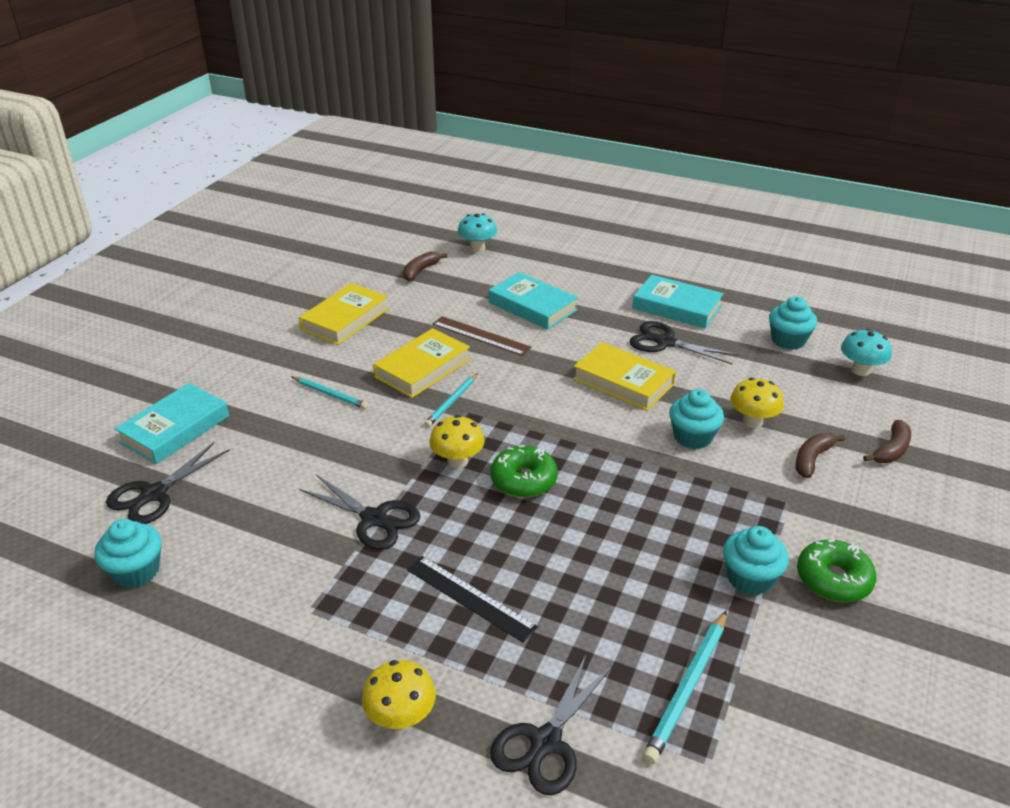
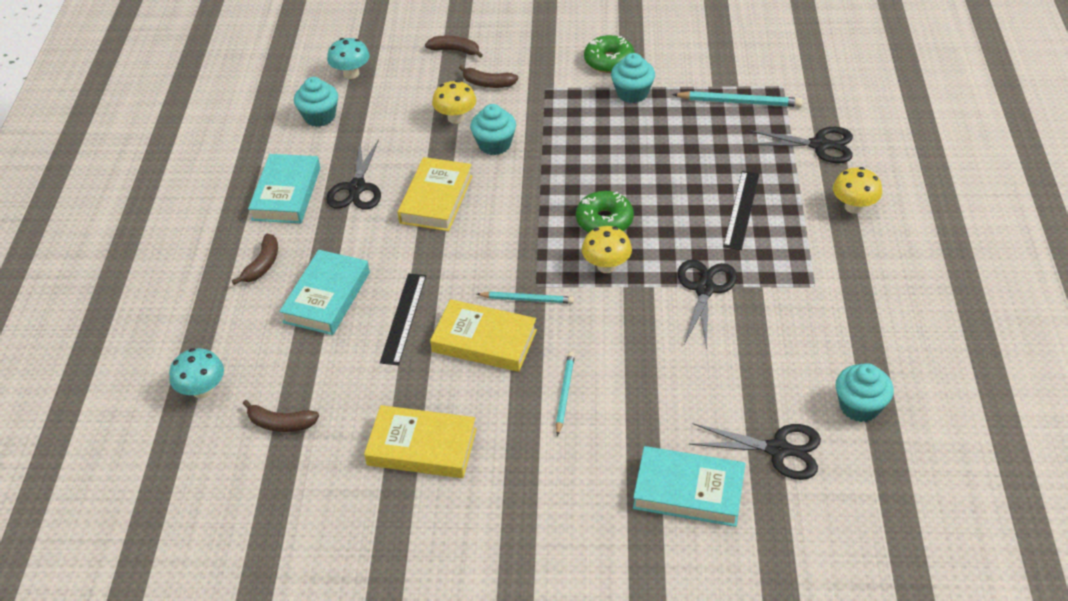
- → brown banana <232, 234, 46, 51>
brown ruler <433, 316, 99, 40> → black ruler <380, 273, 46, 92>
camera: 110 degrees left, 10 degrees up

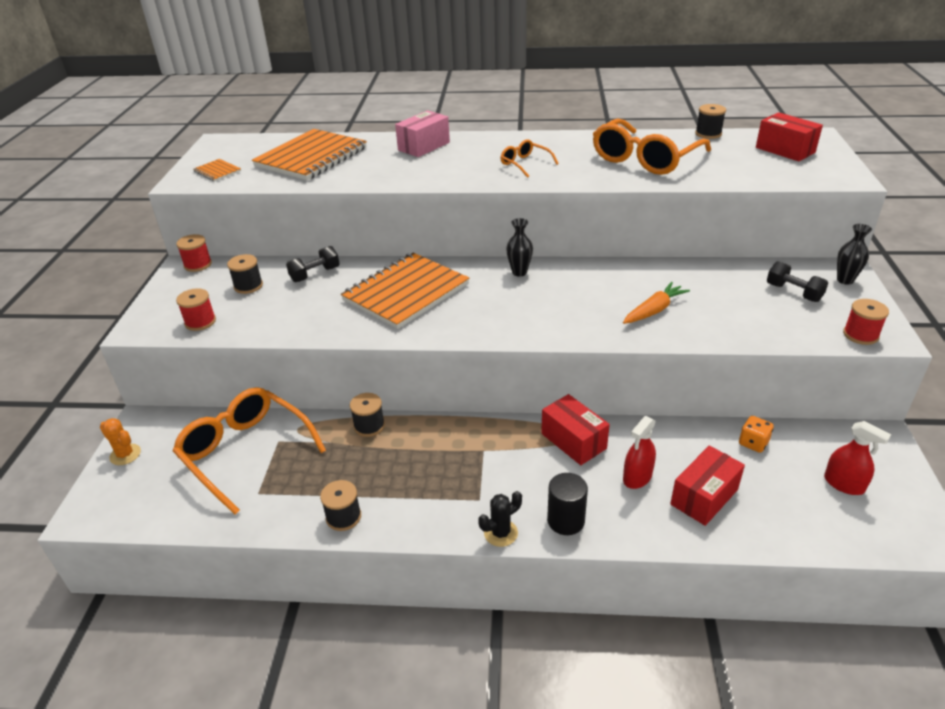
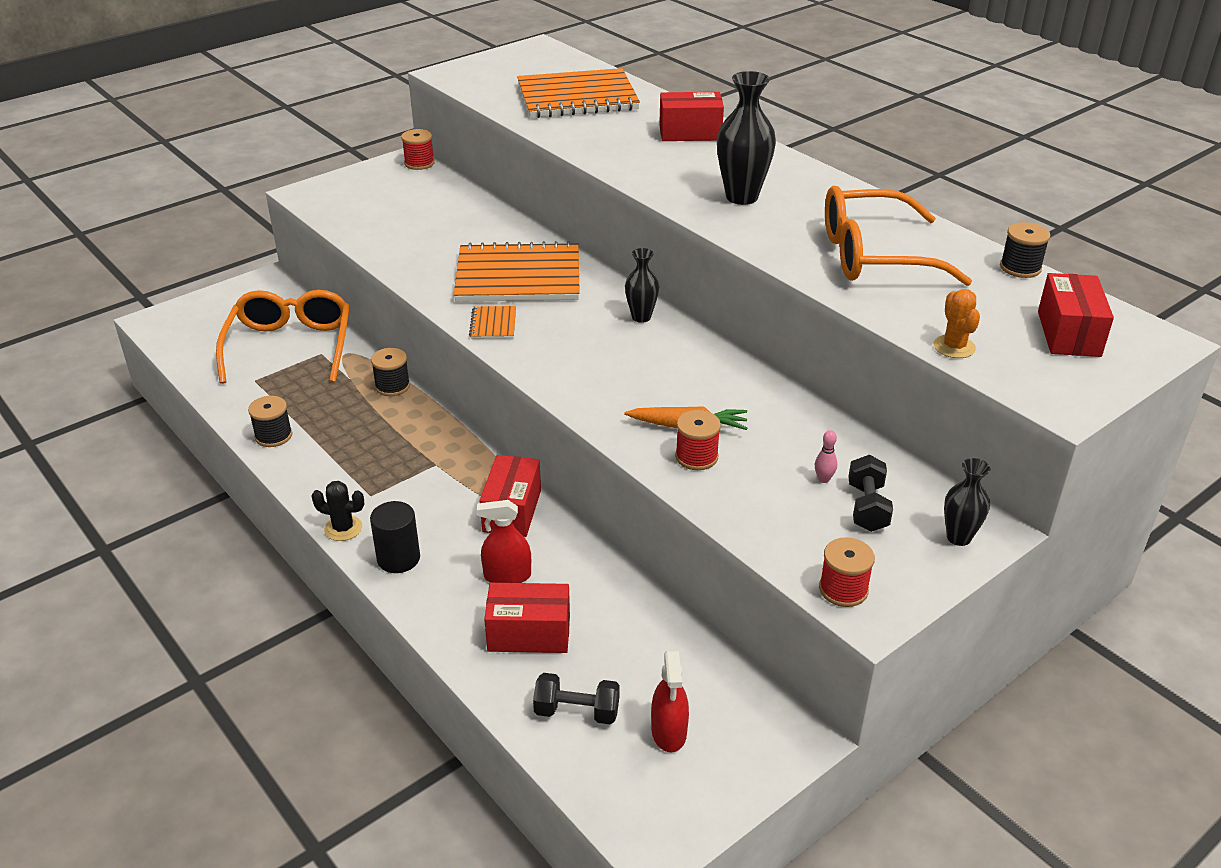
orange notebook <193, 159, 48, 22> → orange notebook <469, 306, 47, 33>, moved
black dumbbell <286, 246, 53, 36> → black dumbbell <533, 673, 87, 52>, moved
pink box <395, 110, 55, 47> → red box <659, 92, 65, 49>
red spool <176, 288, 40, 43> → red spool <675, 410, 46, 60>, moved
orange glasses <500, 139, 59, 39> → black vase <717, 71, 59, 134>
- → pink bowling pin <815, 430, 22, 53>
orange cactus <100, 418, 41, 47> → orange cactus <934, 289, 46, 69>, moved
black spool <227, 254, 36, 40> → -
orange dice <739, 416, 35, 37> → -
camera: 45 degrees right, 0 degrees up

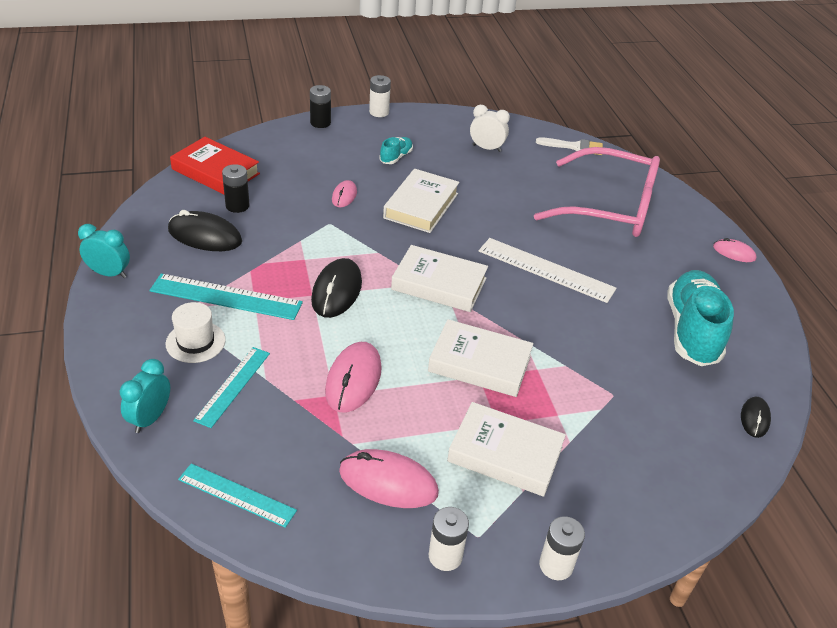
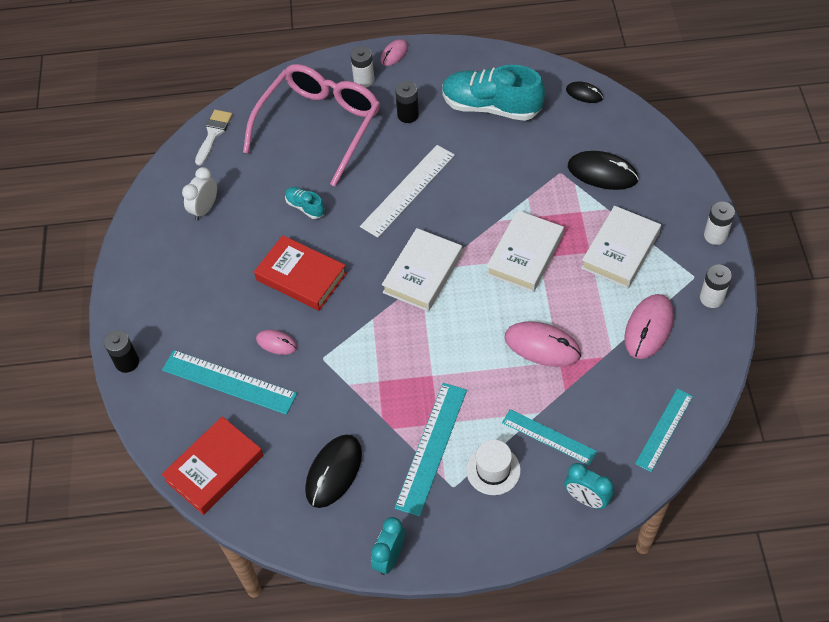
- → turquoise ruler <162, 350, 135, 65>
white book <383, 169, 76, 64> → red book <254, 235, 93, 76>
turquoise shoe <380, 137, 33, 27> → turquoise shoe <285, 187, 40, 32>, moved
white battery <369, 75, 22, 42> → white battery <350, 46, 24, 42>, moved
black battery <222, 164, 28, 49> → black battery <395, 81, 24, 42>, moved
black mouse <311, 258, 51, 60> → black mouse <568, 151, 71, 39>, moved
camera: 75 degrees left, 15 degrees up

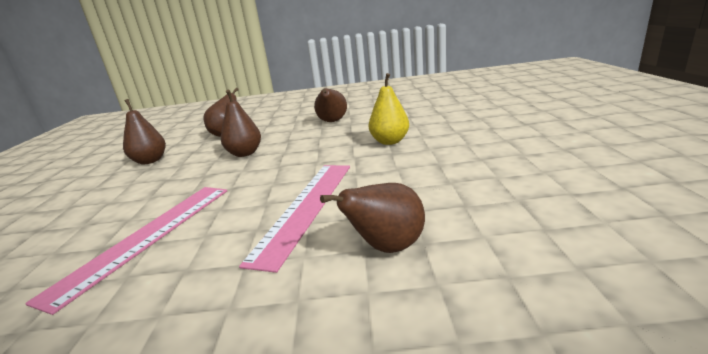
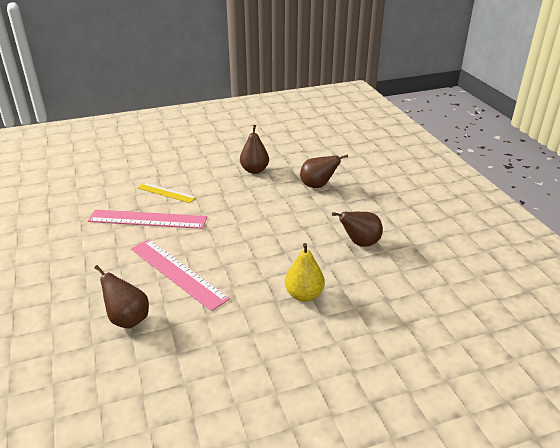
pink ruler <239, 165, 111, 108> → pink ruler <131, 239, 99, 72>, 45 degrees clockwise
- → yellow ruler <138, 183, 58, 20>
brown pear <221, 90, 40, 67> → -
camera: 70 degrees right, 10 degrees up

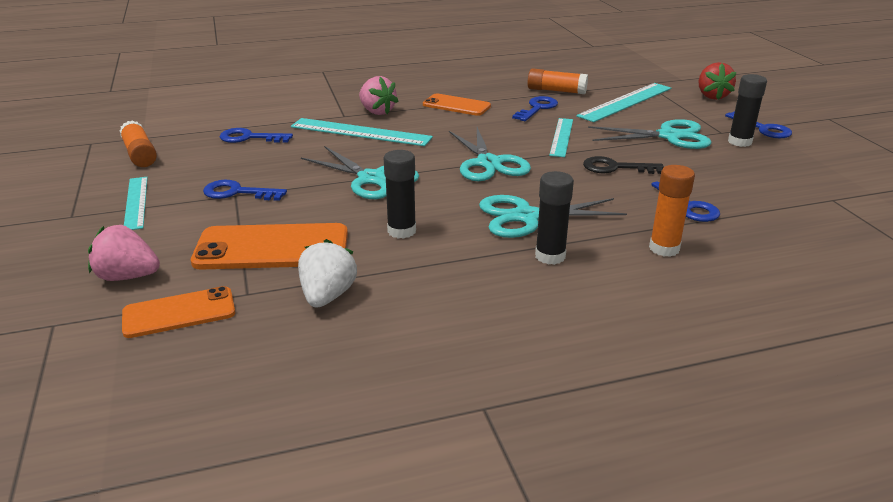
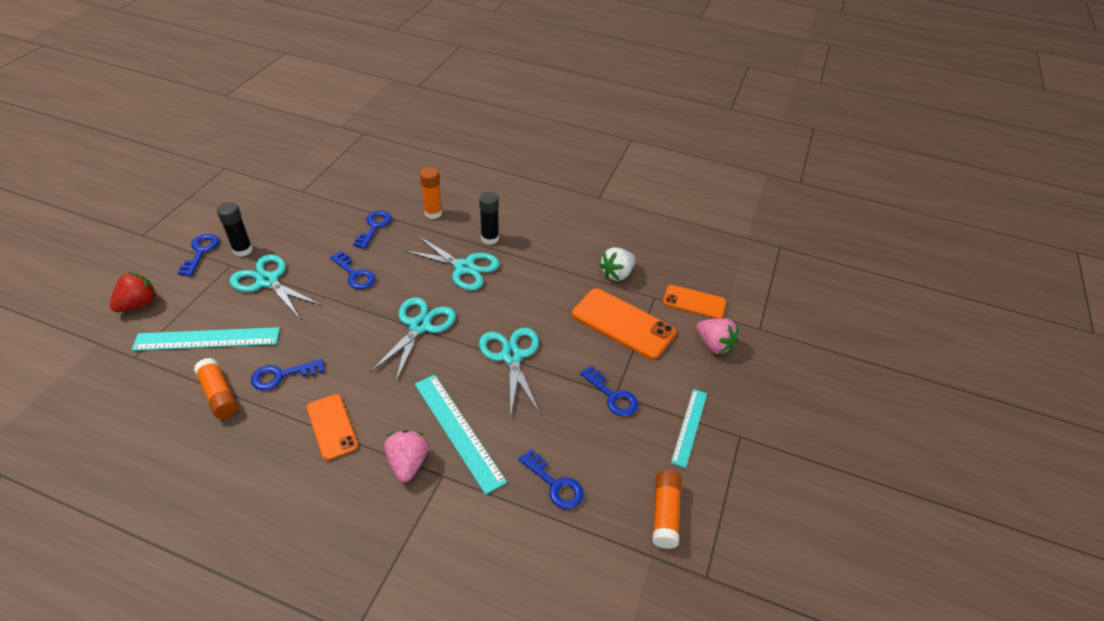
black key <583, 156, 81, 18> → blue key <330, 251, 45, 38>
black glue stick <384, 150, 32, 89> → -
turquoise ruler <549, 118, 24, 39> → -
camera: 145 degrees left, 15 degrees up

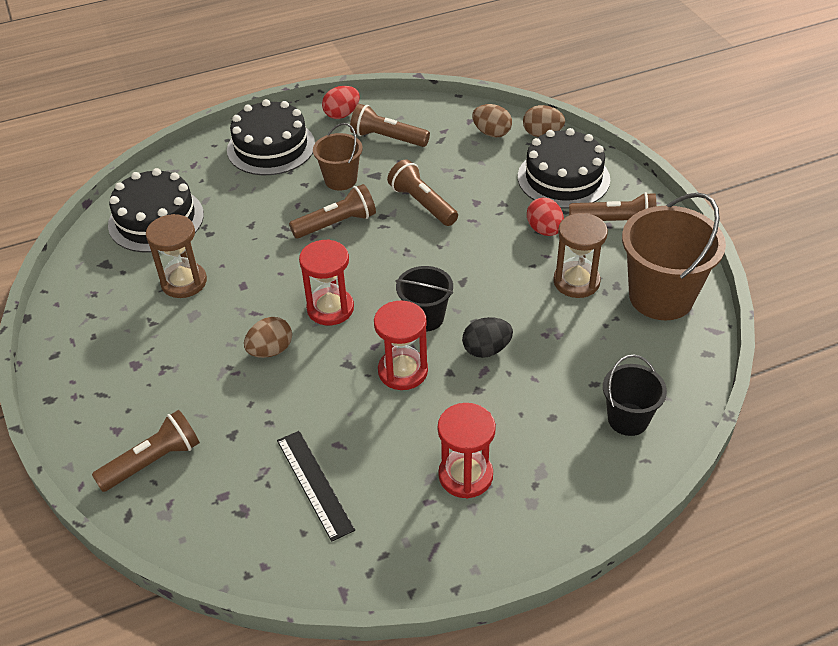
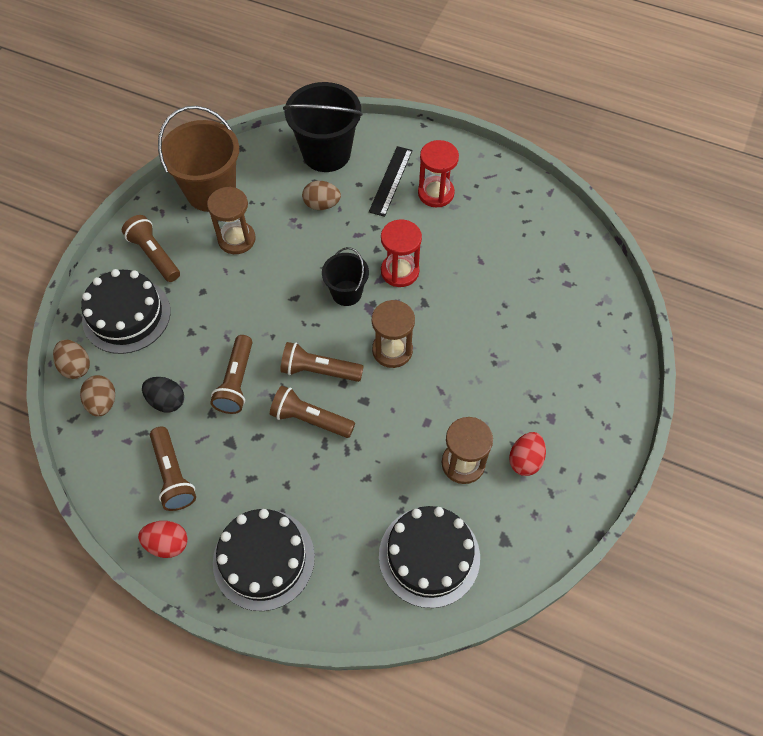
black egg <462, 317, 51, 41> → black egg <142, 377, 42, 36>, moved
brown flashlight <92, 410, 108, 82> → brown flashlight <280, 342, 84, 40>, moved
black bucket <603, 354, 64, 82> → black bucket <283, 82, 80, 90>, x1.75
brown egg <244, 317, 48, 41> → brown egg <302, 181, 39, 29>, moved
black ruler <277, 431, 78, 111> → black ruler <369, 146, 44, 71>, moved
red hourglass <299, 239, 55, 86> → brown hourglass <372, 300, 43, 68>
red egg <527, 198, 37, 38> → red egg <509, 432, 37, 44>, moved
brown bucket <313, 123, 50, 68> → -
camera: 135 degrees left, 15 degrees up

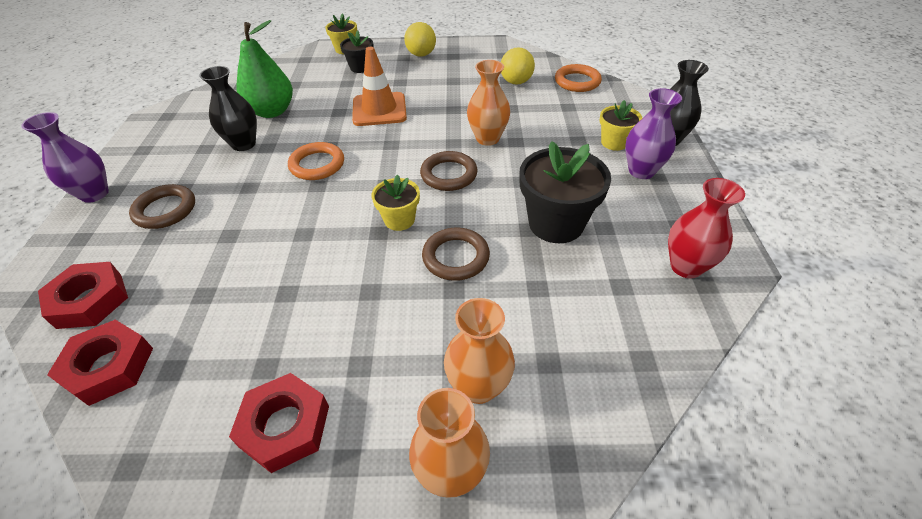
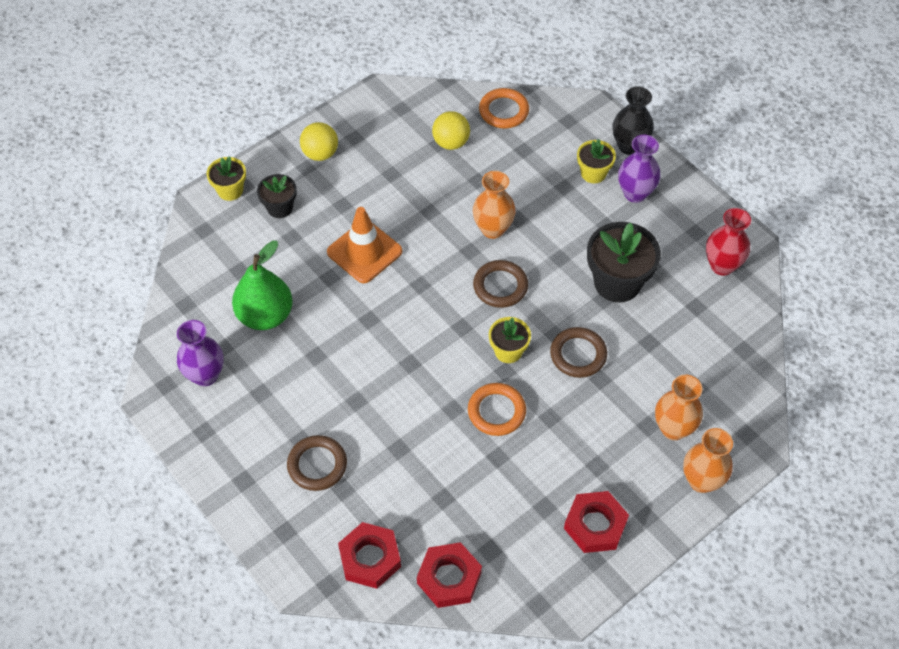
purple vase <21, 112, 88, 91> → purple vase <177, 320, 47, 66>, moved
orange ring <288, 142, 56, 38> → orange ring <468, 383, 58, 53>, moved
black vase <199, 66, 58, 85> → -
camera: 40 degrees left, 10 degrees up

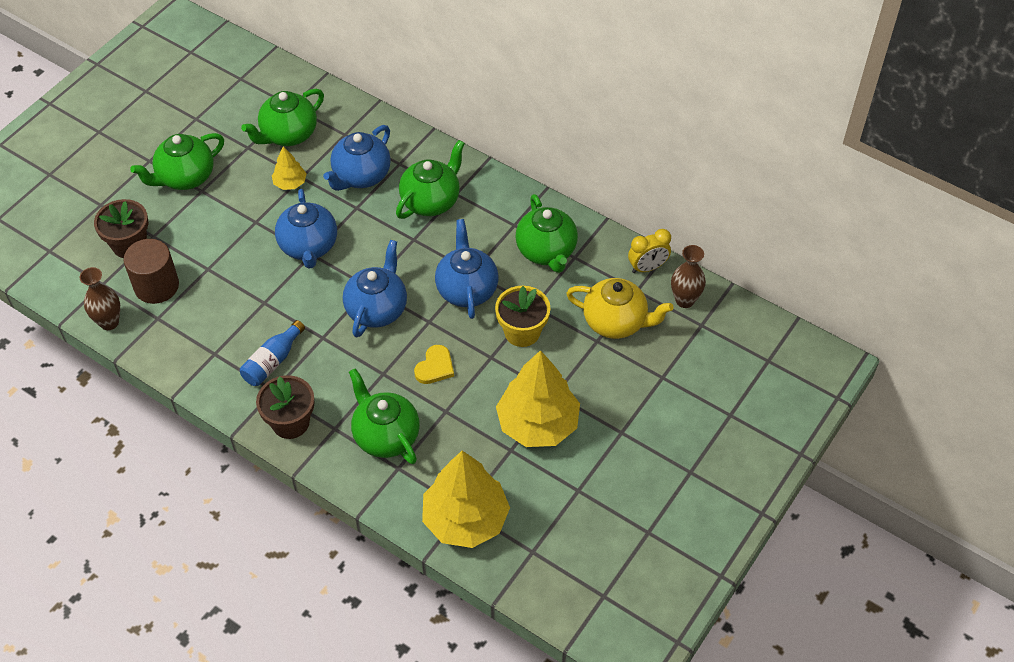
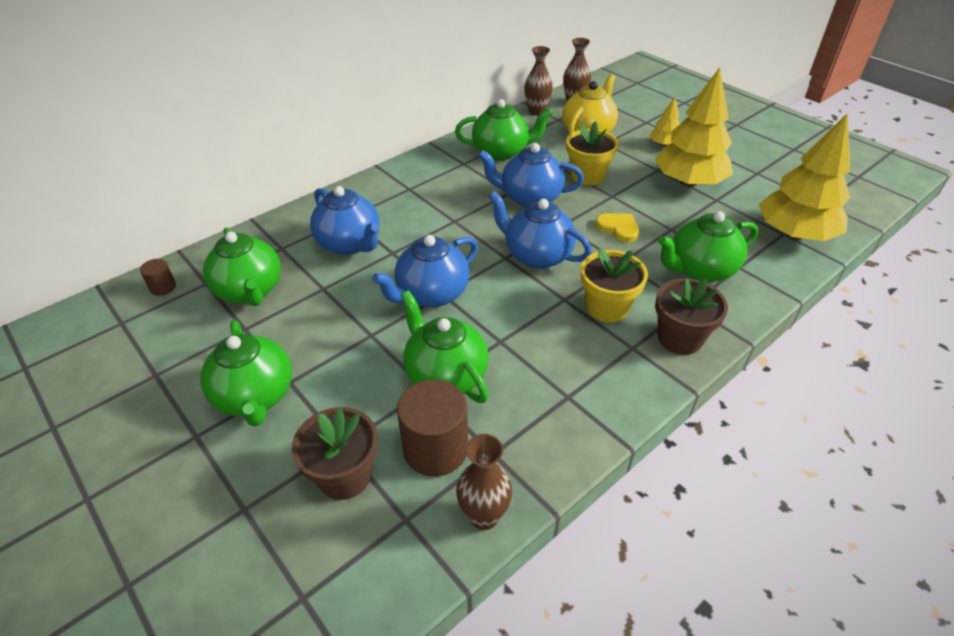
- → brown cylinder <140, 259, 36, 37>
blue teapot <275, 189, 62, 80> → blue teapot <372, 235, 106, 72>, 135 degrees clockwise
green teapot <396, 140, 69, 79> → green teapot <401, 291, 88, 112>, moved
yellow clock <628, 229, 43, 44> → brown vase <524, 46, 29, 70>
- → yellow flower pot <581, 248, 67, 74>
yellow tree <272, 146, 35, 44> → yellow tree <649, 97, 31, 50>, moved
blue bottle <240, 320, 65, 66> → -
camera: 75 degrees left, 10 degrees down

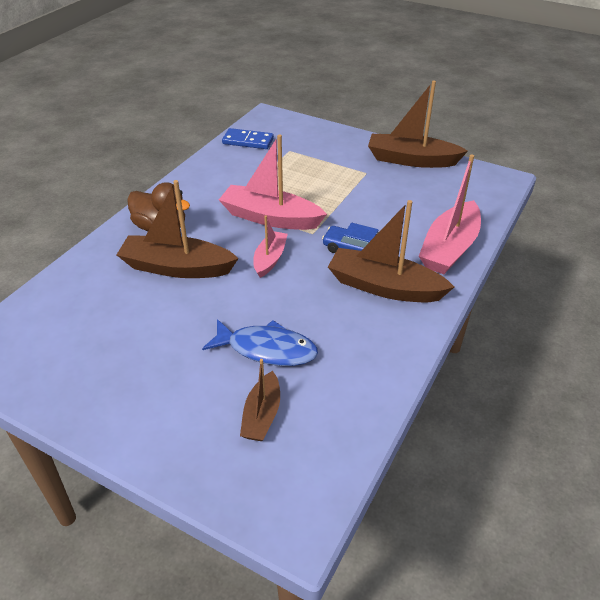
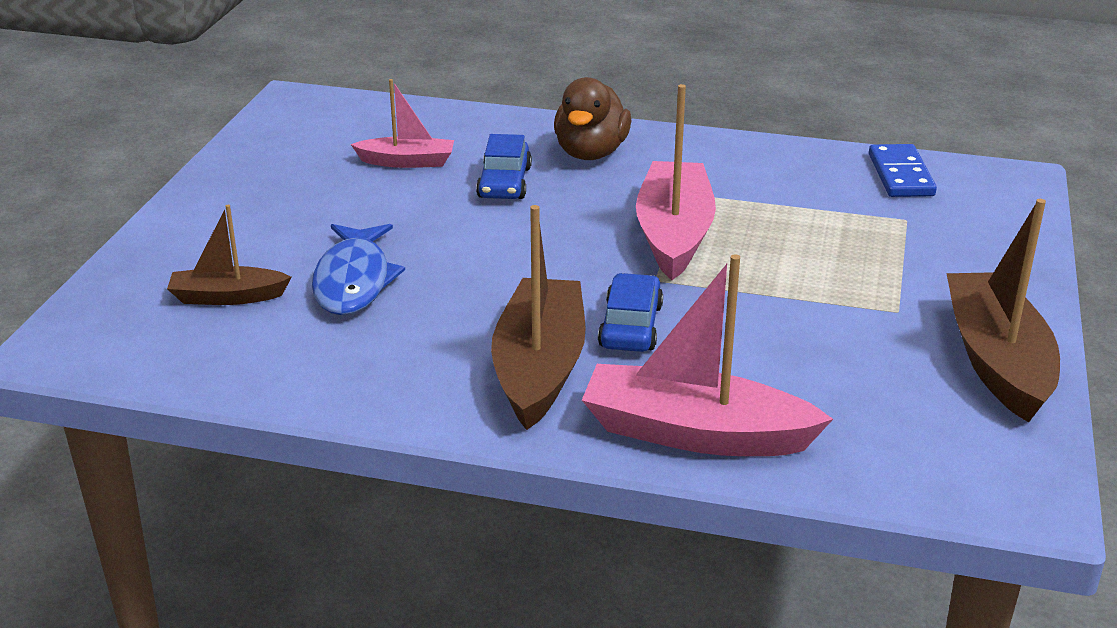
pink boat <253, 216, 35, 62> → pink boat <351, 79, 103, 89>, moved
brown boat <117, 180, 122, 98> → blue car <476, 134, 56, 65>
camera: 75 degrees right, 10 degrees down

